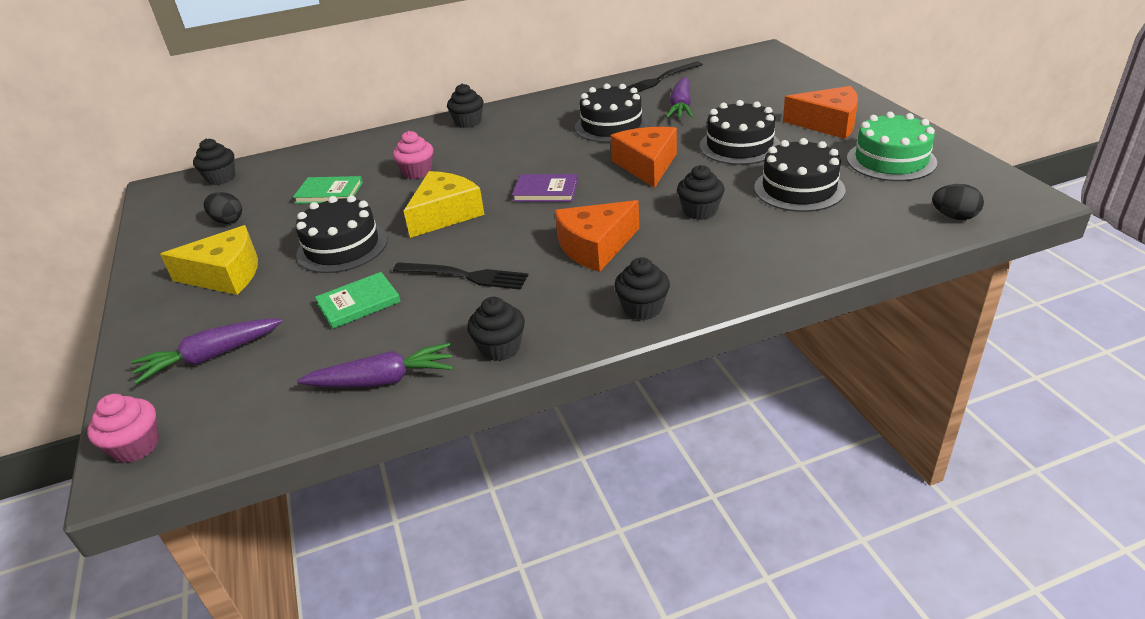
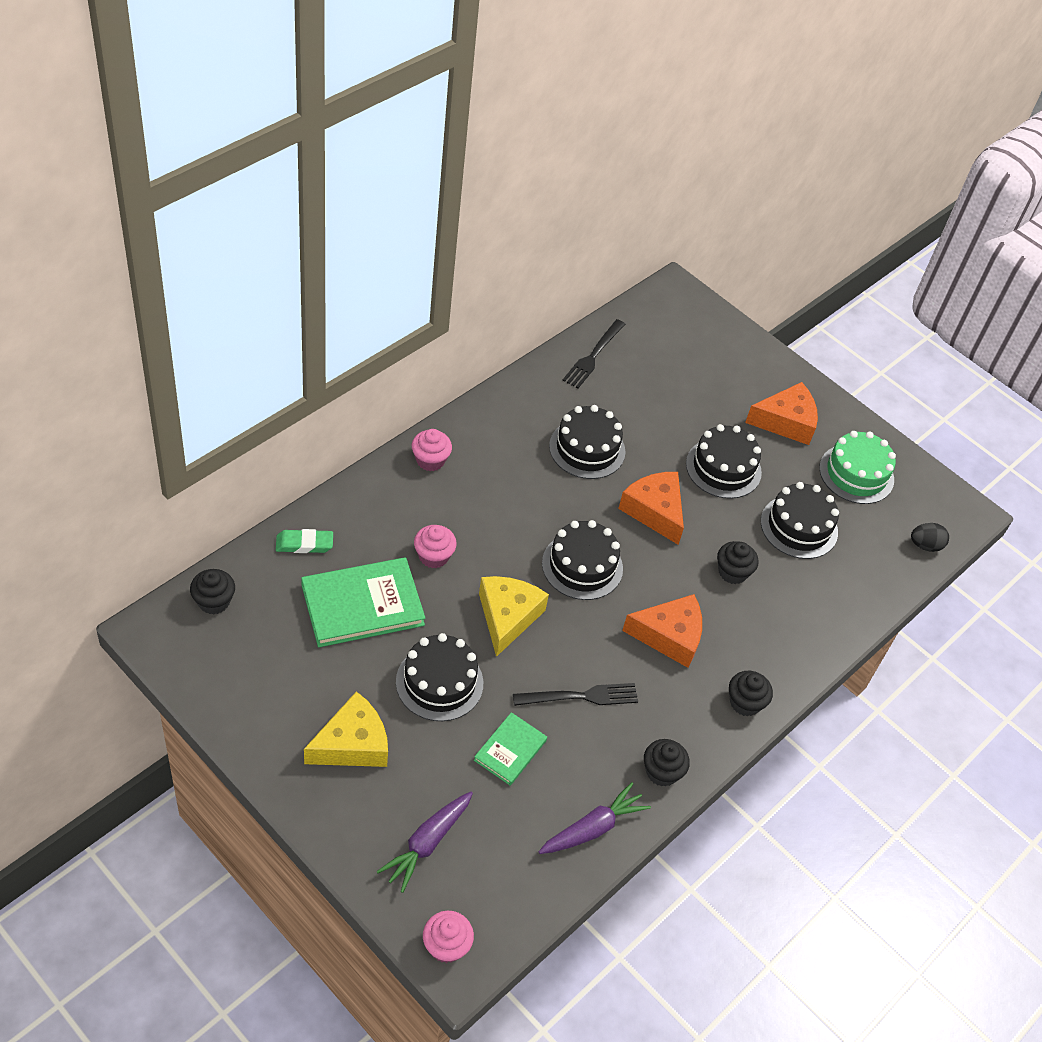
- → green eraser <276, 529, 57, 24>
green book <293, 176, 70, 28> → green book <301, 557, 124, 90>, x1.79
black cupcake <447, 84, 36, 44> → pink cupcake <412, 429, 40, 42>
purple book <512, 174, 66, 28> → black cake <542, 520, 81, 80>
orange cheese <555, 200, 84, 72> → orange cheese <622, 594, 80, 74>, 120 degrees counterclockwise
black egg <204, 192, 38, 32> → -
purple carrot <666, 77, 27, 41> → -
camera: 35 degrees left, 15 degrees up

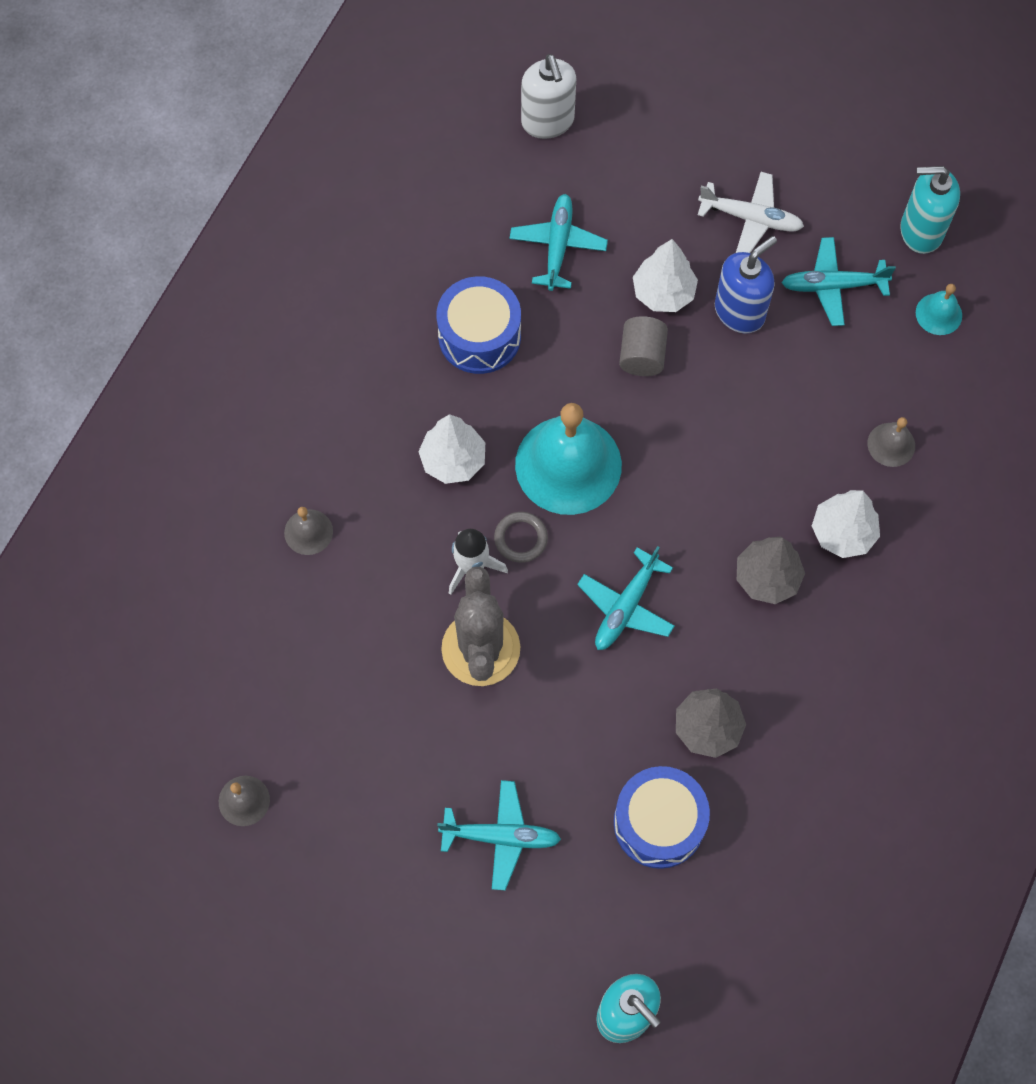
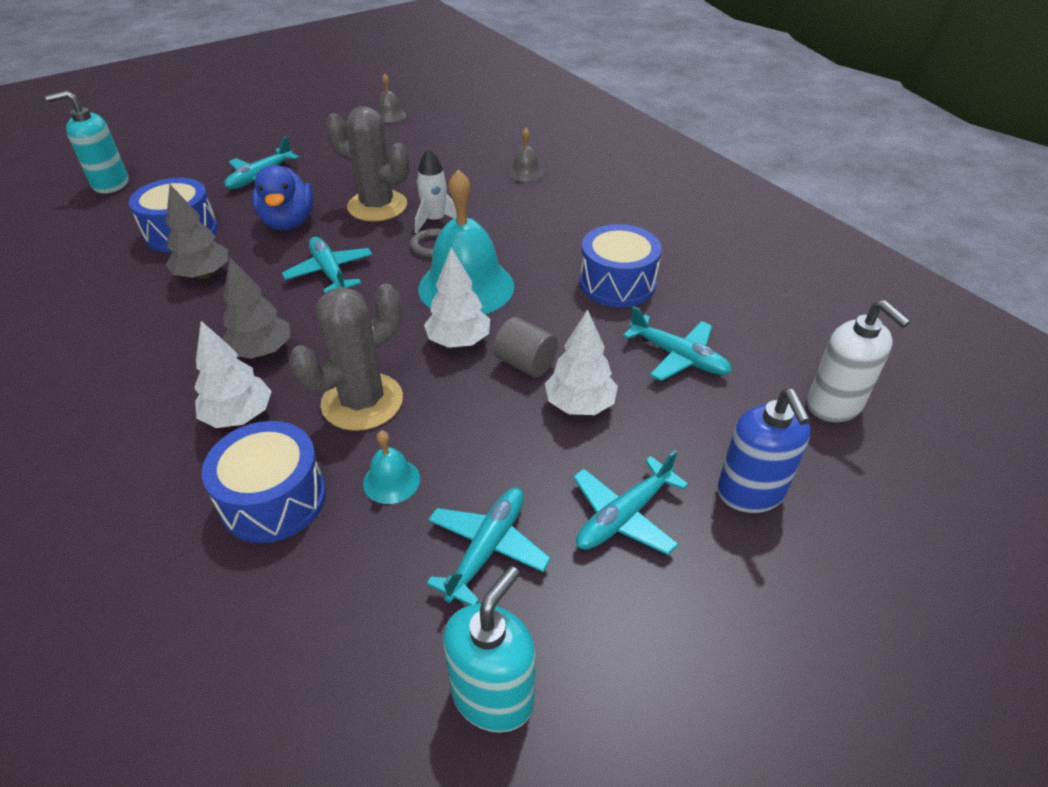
grey bell <867, 417, 48, 50> → blue drum <202, 421, 124, 122>
- → blue duck <252, 165, 62, 65>
- → grey cactus <289, 283, 114, 148>
turquoise bell <916, 284, 46, 51> → turquoise bell <363, 430, 57, 74>, moved
white tree <418, 414, 67, 70> → white tree <424, 248, 66, 100>, moved
white plane <698, 172, 106, 81> → turquoise plane <573, 450, 116, 105>
blue soap dispenser <715, 236, 62, 98> → blue soap dispenser <717, 389, 94, 124>, moved
white soap dispenser <521, 54, 55, 85> → white soap dispenser <807, 300, 104, 122>, 135 degrees counterclockwise
camera: 120 degrees right, 25 degrees down

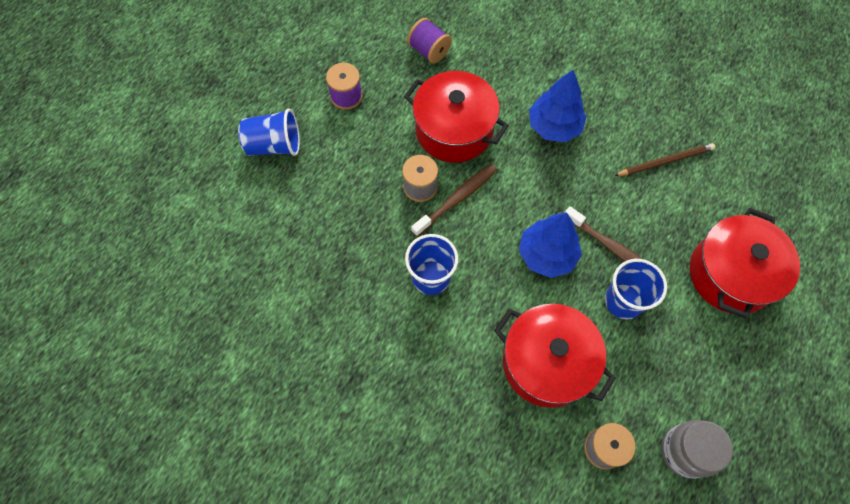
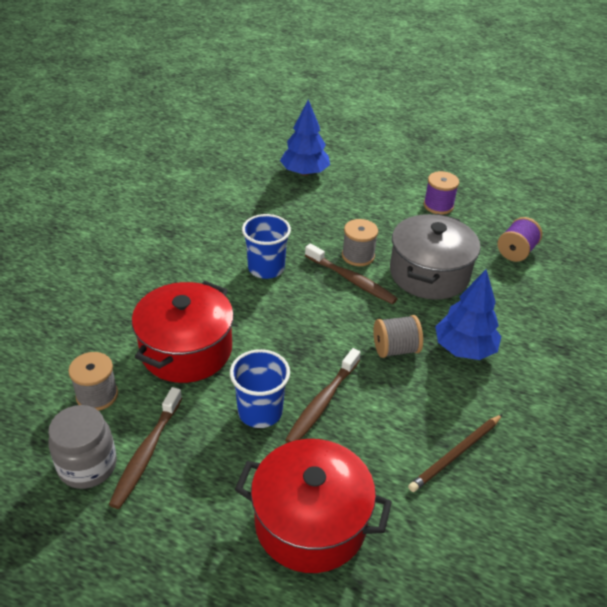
- → brown toothbrush <109, 387, 73, 122>
blue tree <519, 213, 63, 65> → blue tree <280, 100, 50, 76>, moved
- → grey spool <373, 315, 50, 43>
red pot <404, 71, 105, 92> → grey pot <390, 214, 90, 86>
brown pencil <614, 143, 101, 33> → brown pencil <408, 414, 95, 78>, 75 degrees clockwise
blue cup <238, 108, 62, 48> → -
camera: 80 degrees right, 25 degrees down

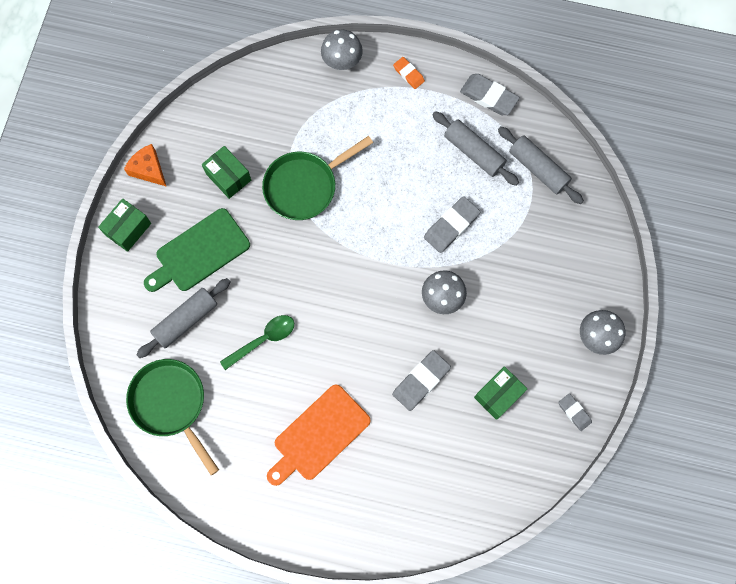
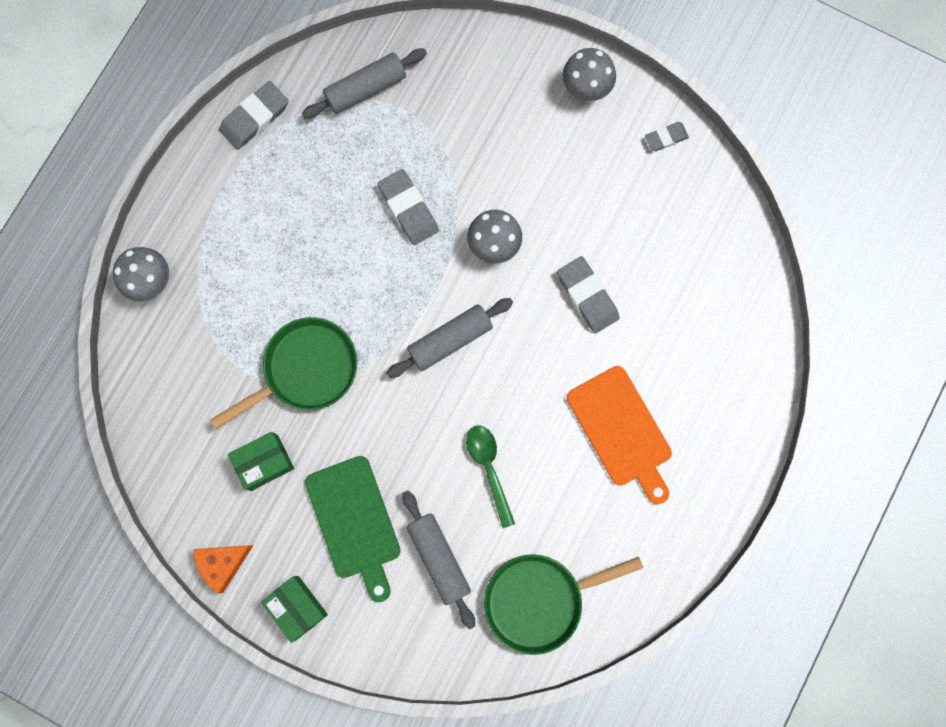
green pan <262, 136, 111, 84> → green pan <210, 317, 147, 112>, 105 degrees counterclockwise
grey rolling pin <432, 111, 87, 75> → grey rolling pin <387, 298, 126, 80>, moved
orange eraser <393, 57, 32, 32> → -
green box <474, 366, 53, 54> → -
camera: 75 degrees left, 5 degrees up

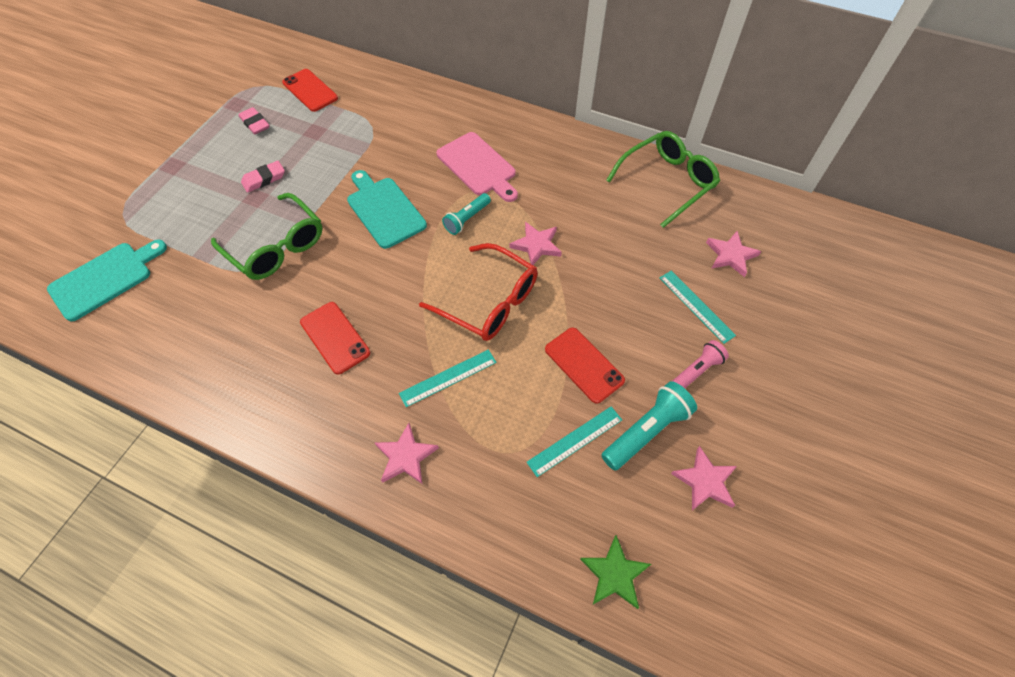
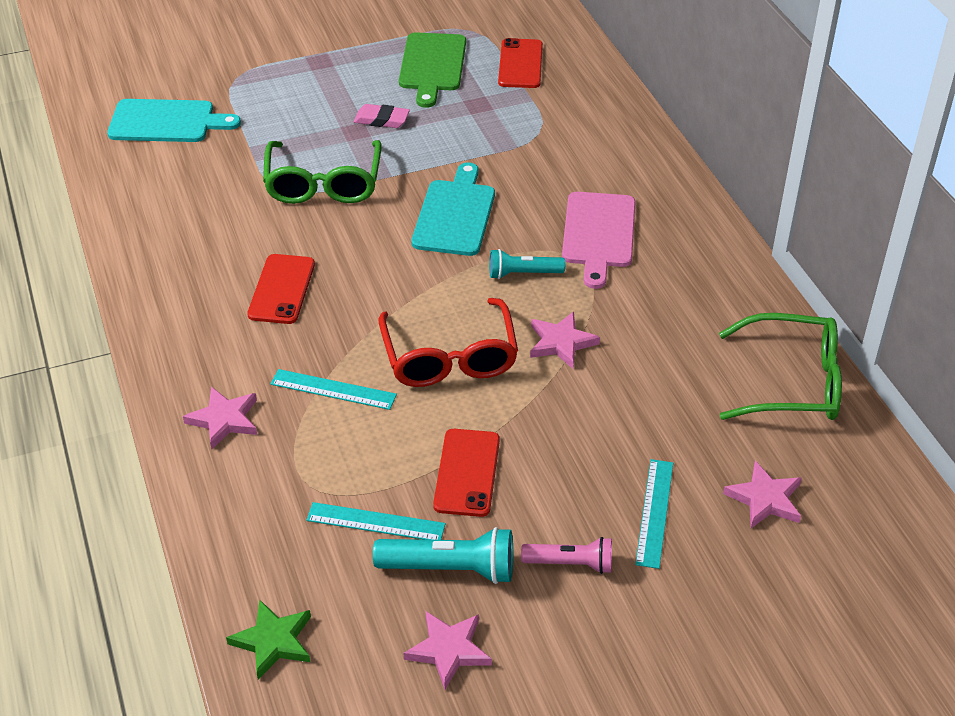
pink eraser <238, 107, 32, 27> → green cutting board <399, 32, 67, 76>
camera: 45 degrees right, 15 degrees down

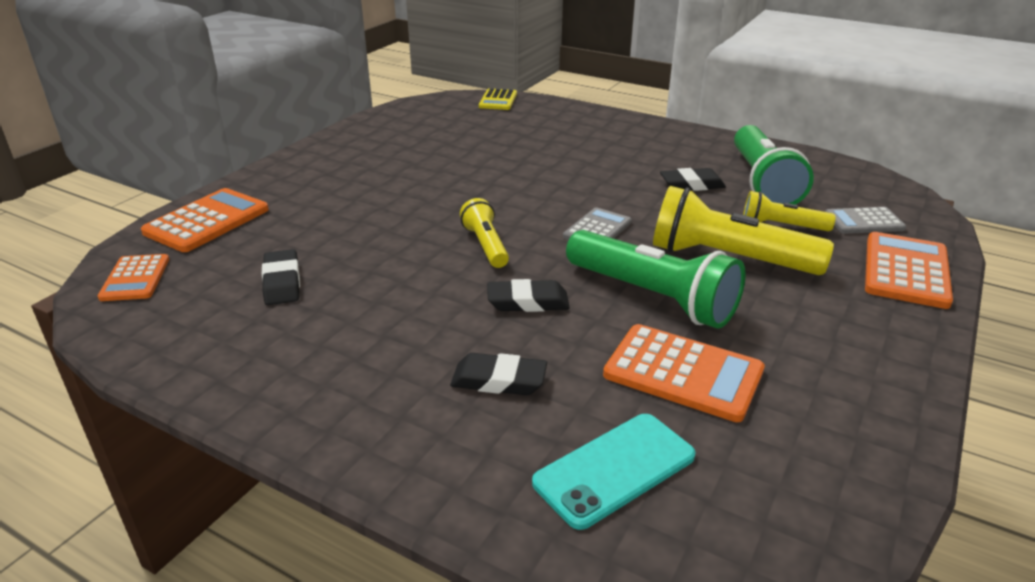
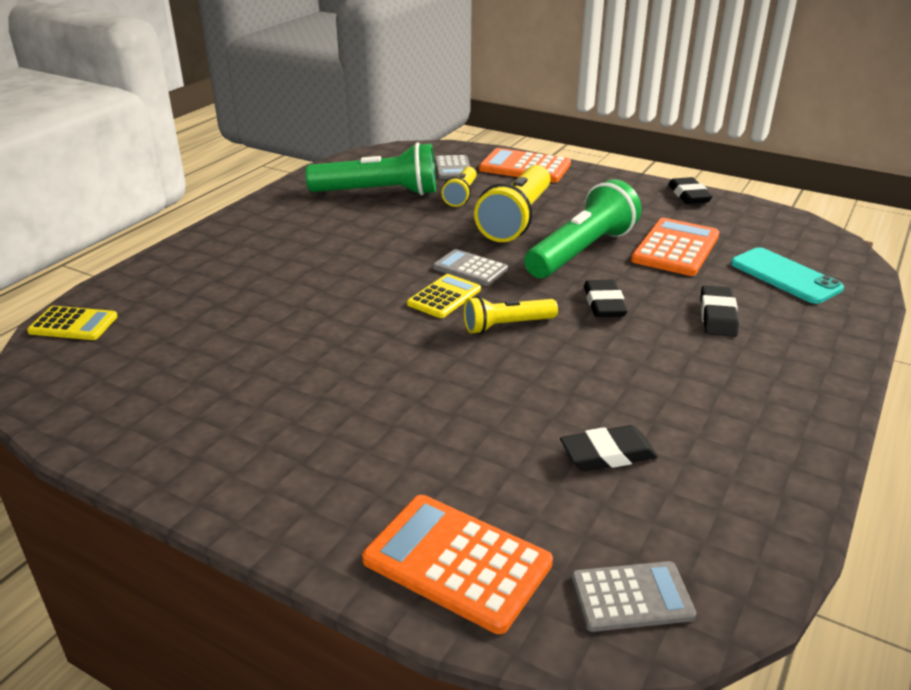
- → yellow calculator <407, 274, 74, 44>
orange calculator <98, 254, 71, 47> → grey calculator <571, 561, 125, 71>
black eraser <660, 168, 66, 23> → black eraser <668, 177, 45, 27>, moved
camera: 90 degrees left, 0 degrees up

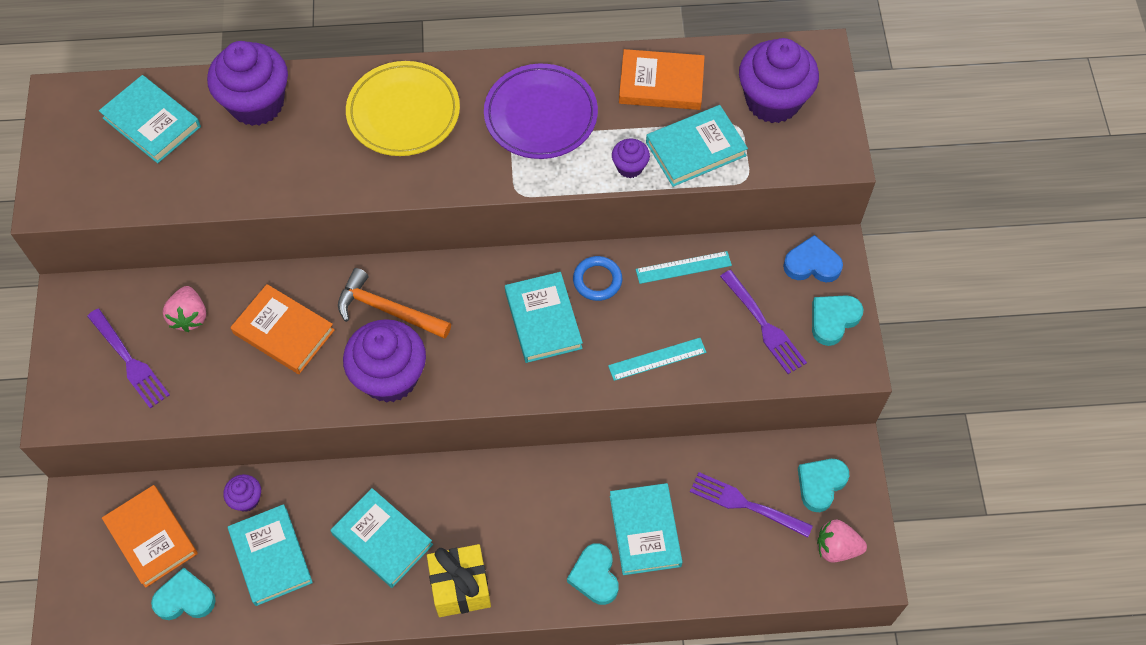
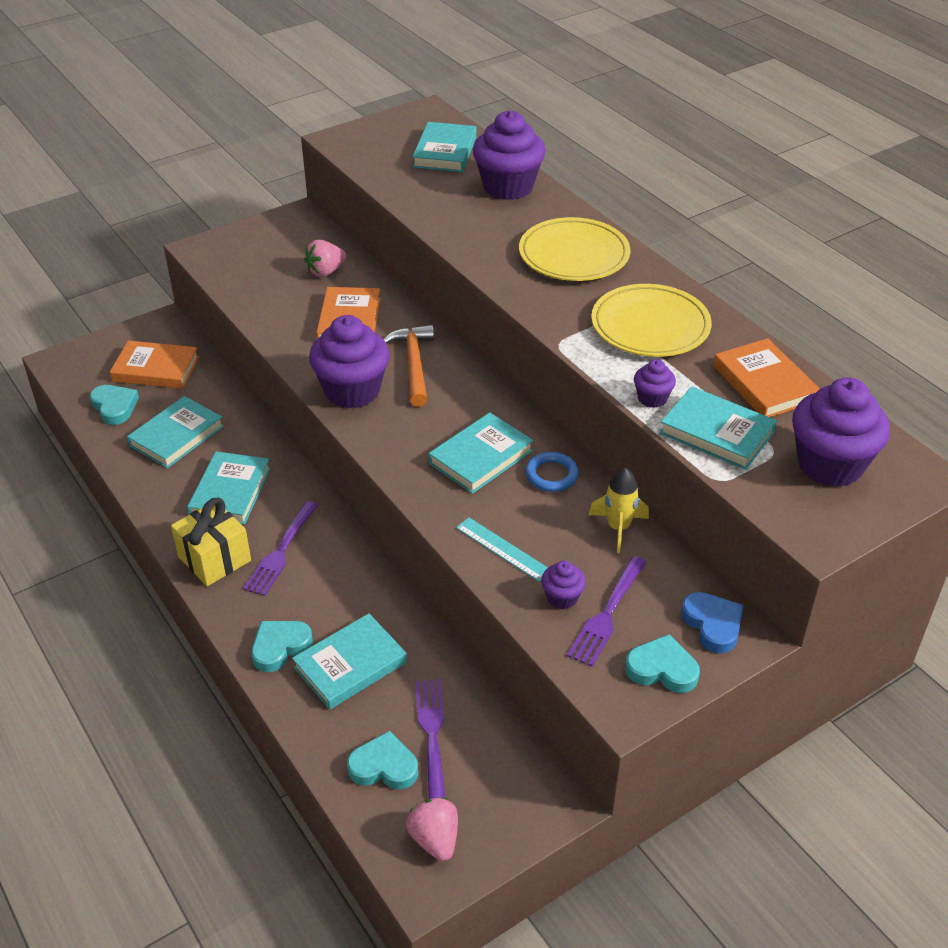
orange book <102, 485, 96, 103> → orange book <110, 340, 89, 49>, 75 degrees clockwise
purple fork <87, 309, 83, 99> → purple fork <243, 501, 75, 95>, moved
turquoise heart <798, 459, 51, 53> → turquoise heart <347, 731, 71, 59>, moved
purple cupcake <223, 474, 38, 38> → purple cupcake <541, 561, 45, 48>, moved
turquoise ruler <636, 251, 96, 33> → yellow rocket <589, 468, 60, 85>
purple plate <484, 64, 114, 95> → yellow plate <591, 284, 121, 73>
camera: 60 degrees right, 20 degrees down

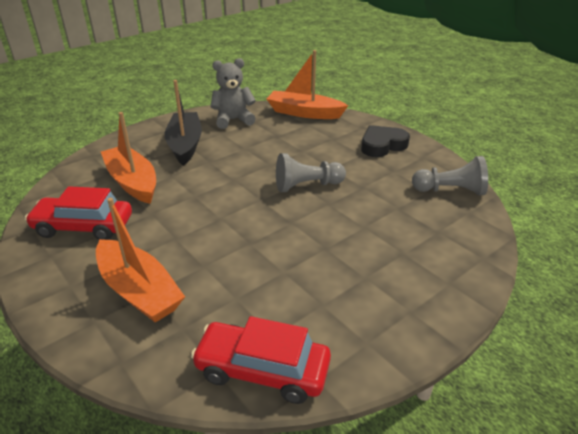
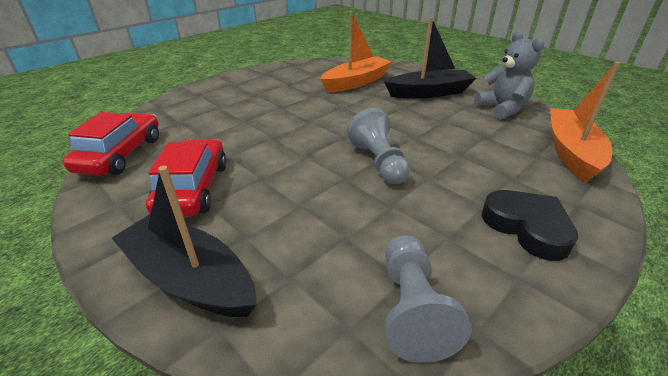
- → black boat <112, 166, 145, 151>
red car <25, 186, 107, 54> → red car <146, 139, 81, 78>, moved
orange boat <96, 198, 89, 125> → -
camera: 85 degrees right, 0 degrees up

